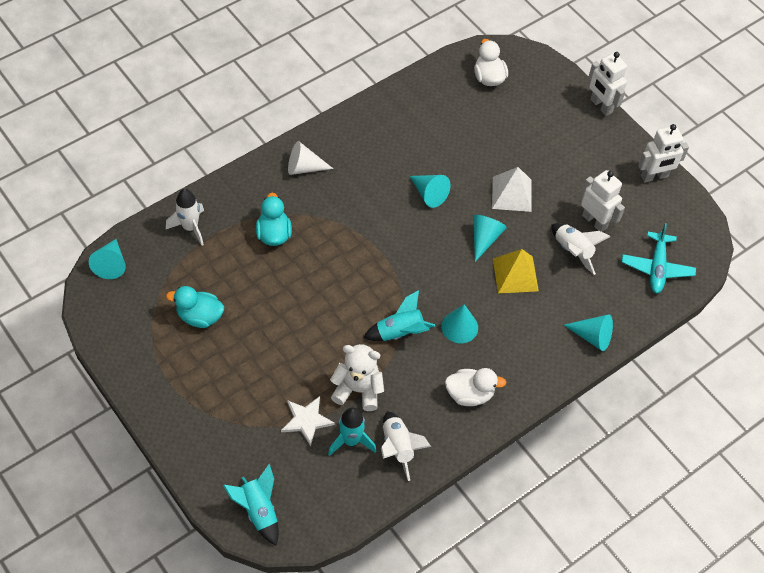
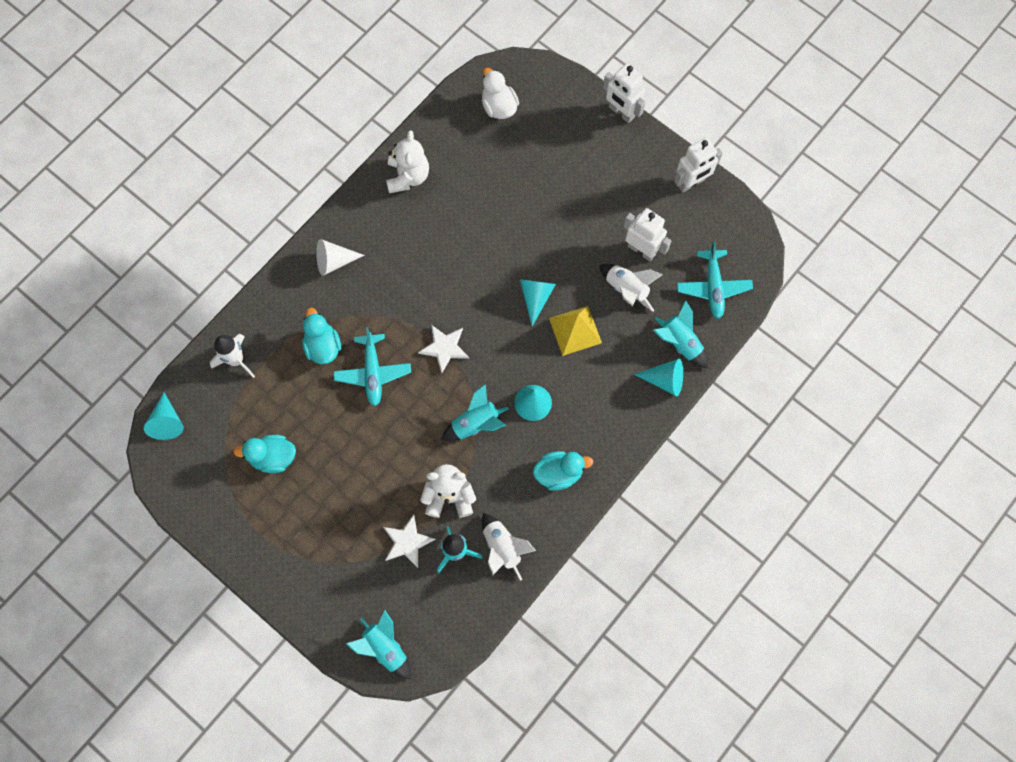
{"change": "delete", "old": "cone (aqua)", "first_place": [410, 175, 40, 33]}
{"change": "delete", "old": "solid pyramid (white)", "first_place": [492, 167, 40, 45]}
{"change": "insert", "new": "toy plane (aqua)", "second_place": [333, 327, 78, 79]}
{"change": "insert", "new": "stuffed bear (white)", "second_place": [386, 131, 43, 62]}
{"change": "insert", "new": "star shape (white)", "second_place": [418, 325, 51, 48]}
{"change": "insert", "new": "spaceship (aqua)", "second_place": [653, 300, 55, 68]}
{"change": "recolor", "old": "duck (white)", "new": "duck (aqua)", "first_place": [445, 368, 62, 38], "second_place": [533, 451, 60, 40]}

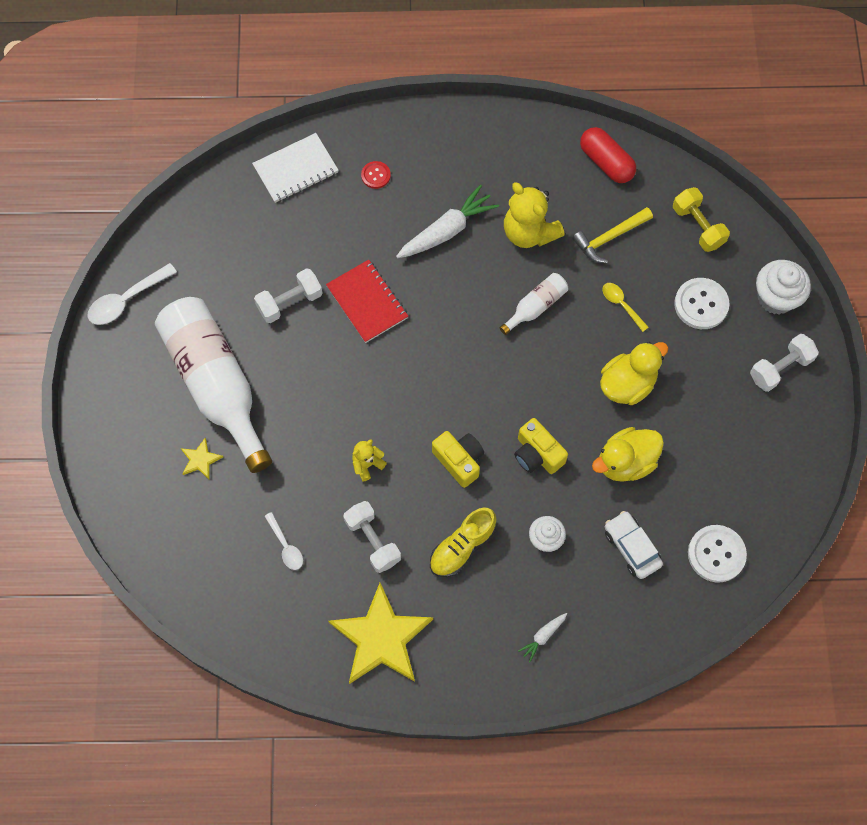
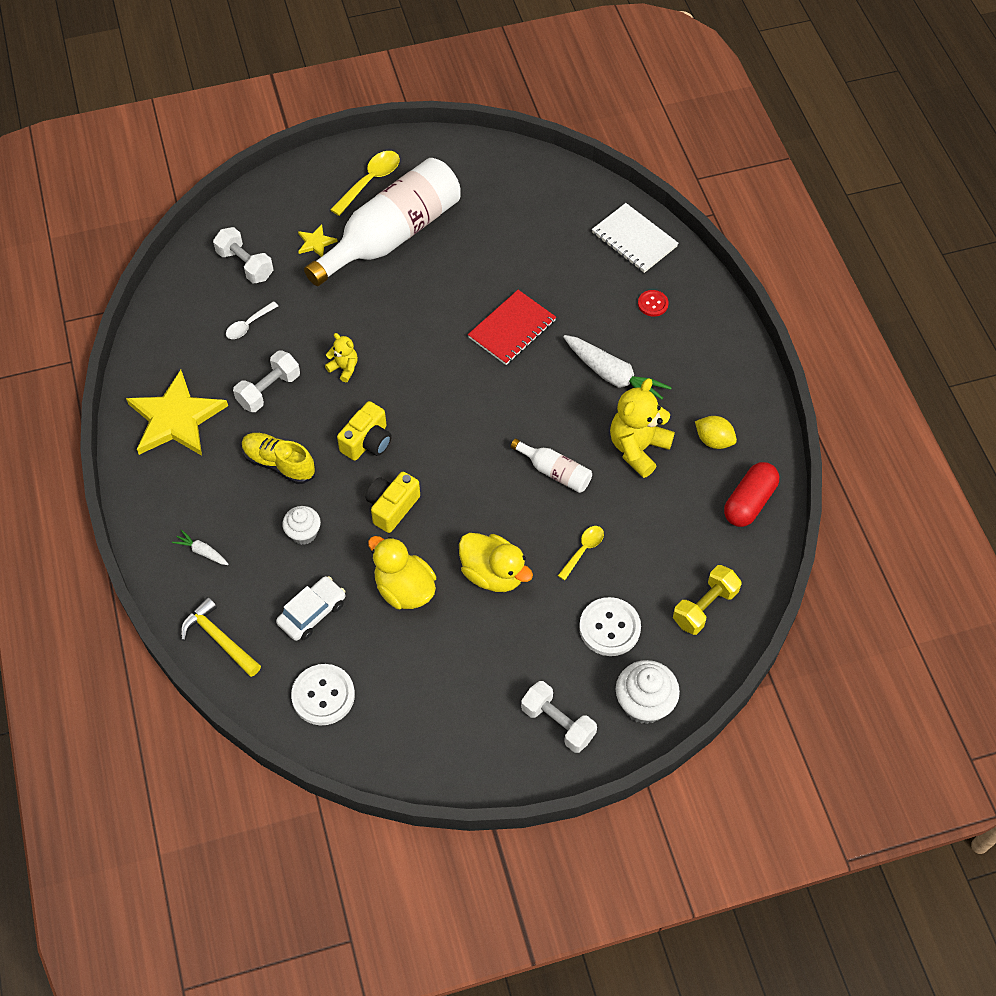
{"change": "delete", "old": "tablespoon (white)", "first_place": [88, 263, 89, 62]}
{"change": "insert", "new": "tablespoon (bright yellow)", "second_place": [330, 151, 70, 65]}
{"change": "insert", "new": "toy lemon (bright yellow)", "second_place": [695, 416, 42, 33]}
{"change": "move", "old": "hand weight (white)", "first_place": [254, 268, 68, 55], "second_place": [213, 227, 60, 56]}
{"change": "move", "old": "hammer (bright yellow)", "first_place": [572, 207, 81, 56], "second_place": [181, 597, 80, 80]}

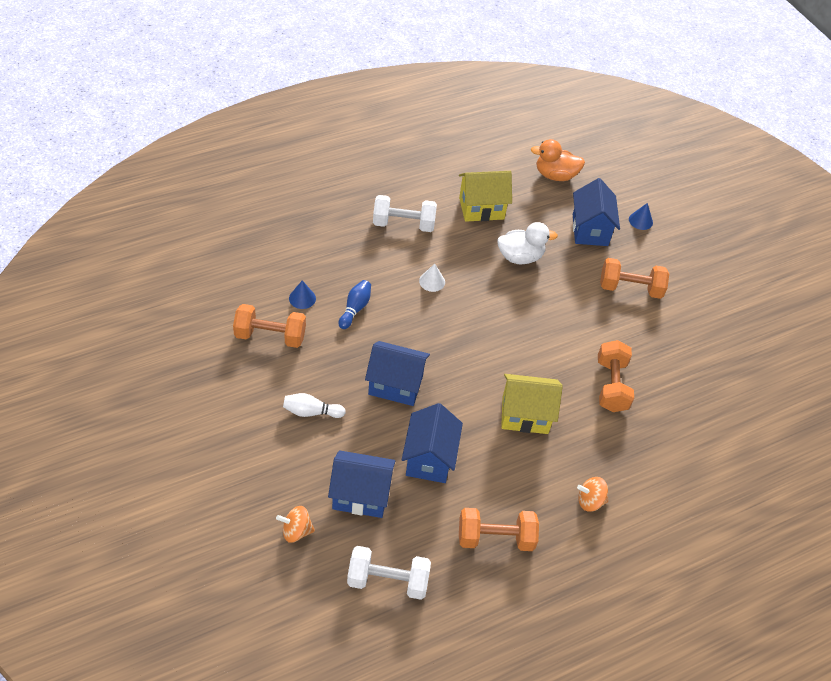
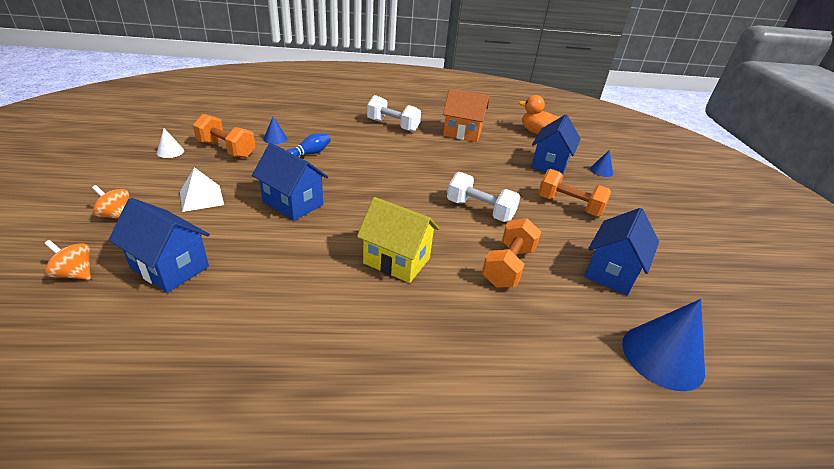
{"change": "delete", "old": "hand weight (orange-coloured)", "first_place": [459, 508, 80, 43]}
{"change": "delete", "old": "duck (white)", "first_place": [497, 222, 61, 42]}
{"change": "insert", "new": "cone (cobalt)", "second_place": [622, 299, 83, 92]}
{"change": "move", "old": "hand weight (white)", "first_place": [347, 546, 84, 54], "second_place": [447, 172, 73, 50]}
{"change": "move", "old": "house (cobalt)", "first_place": [402, 403, 61, 80], "second_place": [584, 208, 75, 88]}
{"change": "move", "old": "cone (white)", "first_place": [419, 264, 26, 28], "second_place": [157, 128, 27, 30]}
{"change": "move", "old": "whirligig (orange-coloured)", "first_place": [577, 477, 32, 35], "second_place": [92, 185, 37, 34]}
{"change": "replace", "old": "bowling pin (white)", "new": "solid pyramid (white)", "first_place": [283, 393, 63, 25], "second_place": [180, 167, 44, 45]}
{"change": "recolor", "old": "house (bright yellow)", "new": "house (orange-coloured)", "first_place": [459, 171, 53, 51], "second_place": [443, 89, 46, 53]}

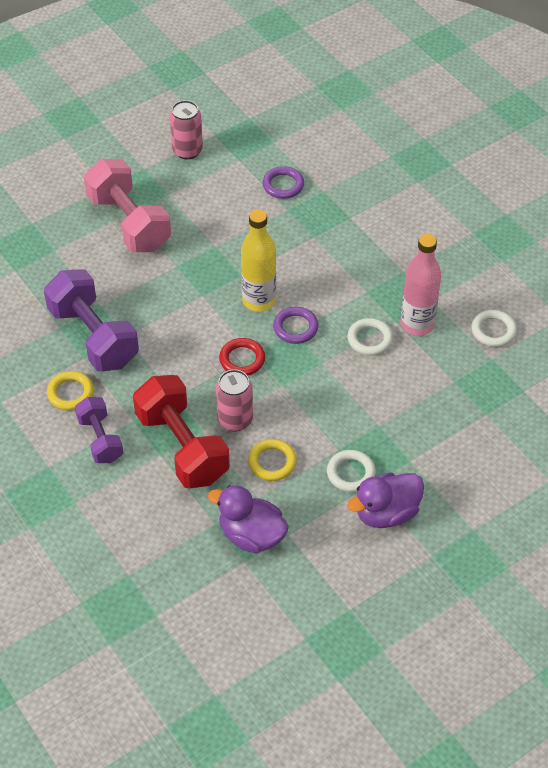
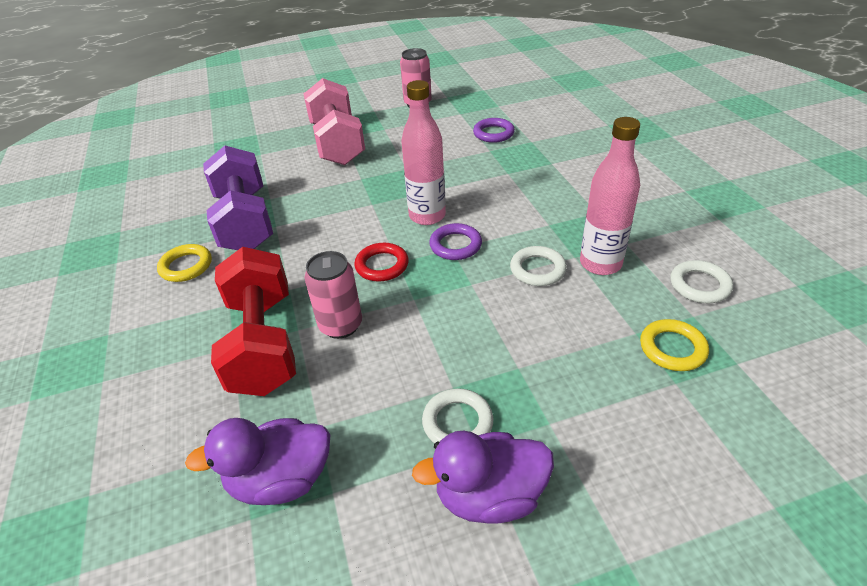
{"change": "delete", "old": "hand weight (violet)", "first_place": [75, 397, 48, 66]}
{"change": "move", "old": "torus (bright yellow)", "first_place": [248, 439, 49, 42], "second_place": [640, 319, 69, 52]}
{"change": "recolor", "old": "flask (bright yellow)", "new": "flask (pink)", "first_place": [241, 209, 35, 103], "second_place": [401, 80, 45, 145]}
{"change": "rotate", "old": "duck (violet)", "first_place": [208, 485, 81, 68], "second_place": [185, 418, 145, 87], "degrees": -60}

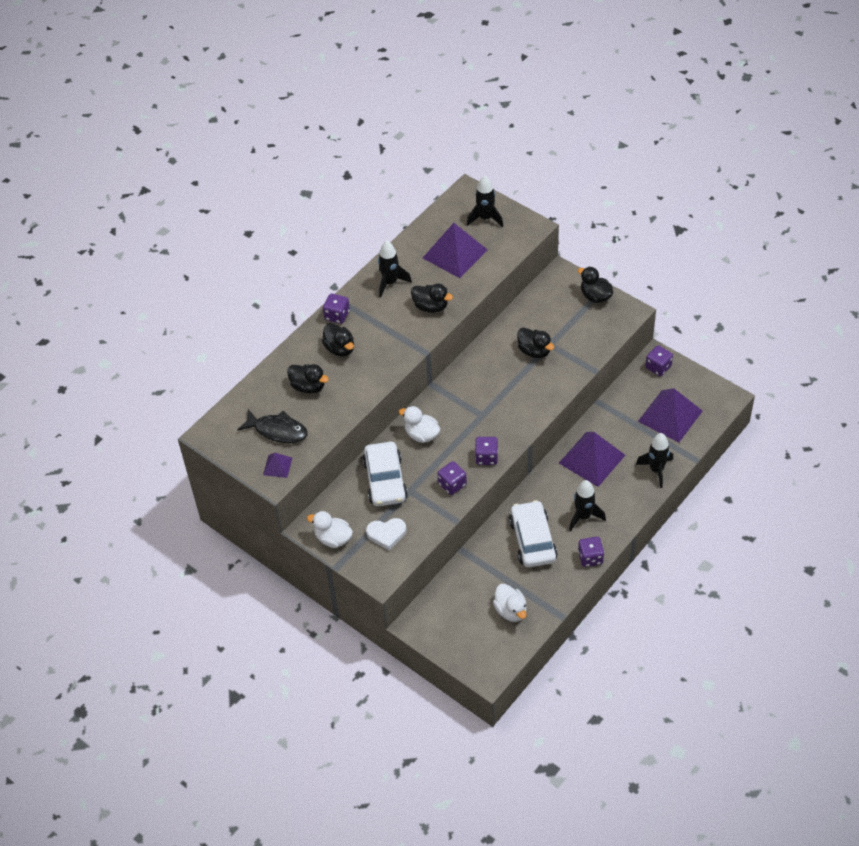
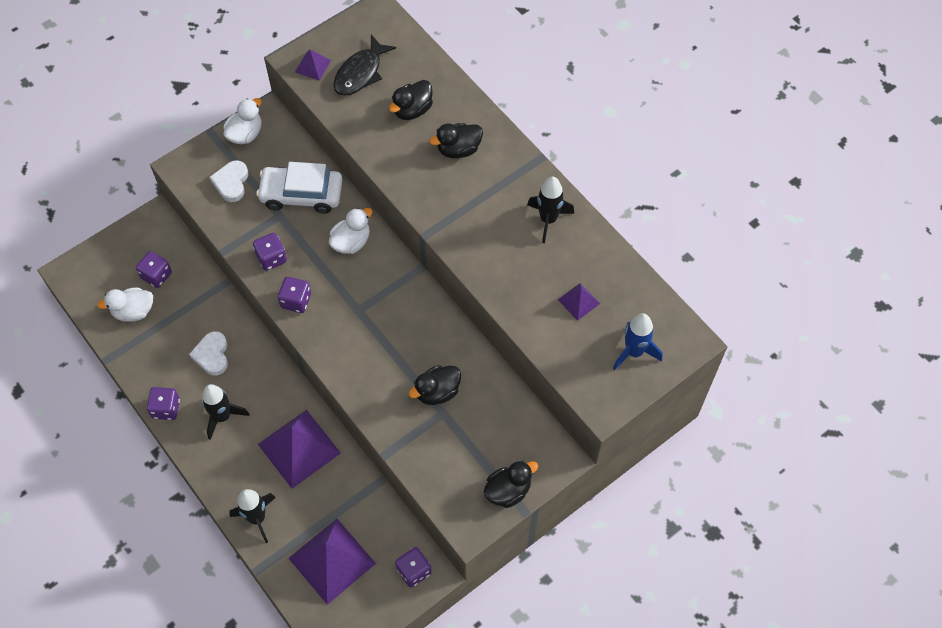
{"change": "delete", "old": "duck (black)", "first_place": [411, 284, 42, 29]}
{"change": "move", "old": "dice (violet)", "first_place": [323, 294, 27, 30], "second_place": [136, 251, 36, 37]}
{"change": "replace", "old": "toy car (white)", "new": "heart shape (white)", "first_place": [509, 500, 49, 67], "second_place": [189, 331, 39, 45]}
{"change": "recolor", "old": "spaceship (black)", "new": "spaceship (cobalt)", "first_place": [467, 176, 36, 51], "second_place": [613, 313, 49, 57]}
{"change": "resize", "old": "solid pyramid (violet)", "first_place": [423, 223, 65, 55], "second_place": [558, 283, 42, 38], "factor": 0.48}

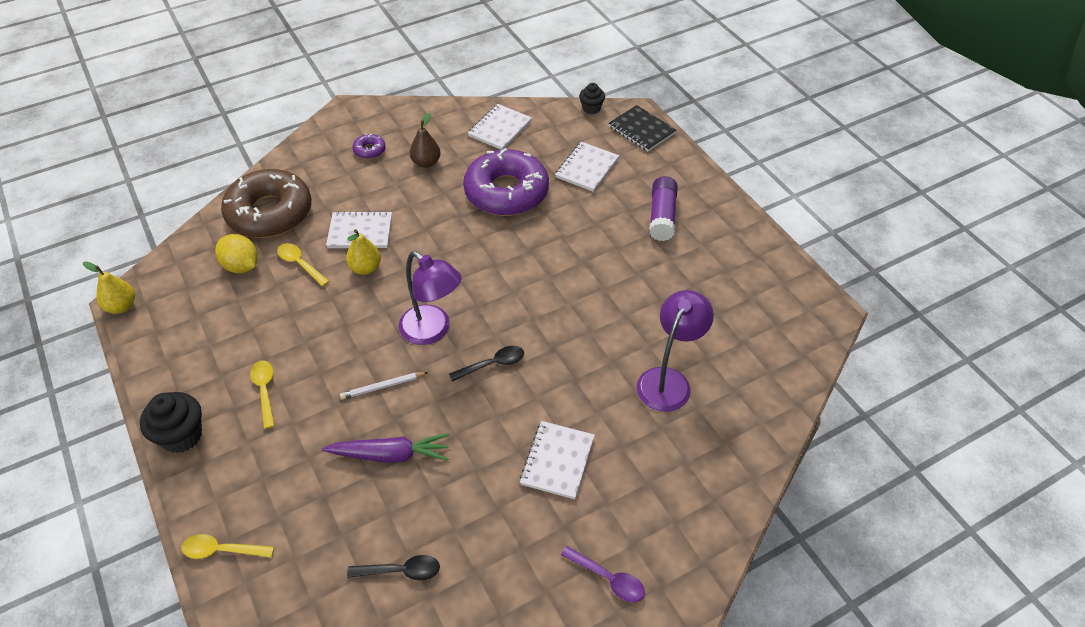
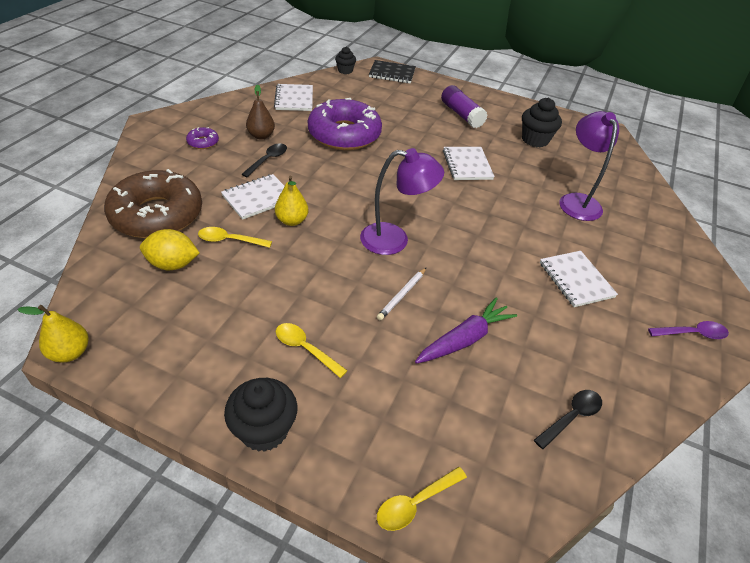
{"change": "insert", "new": "muffin (black)", "second_place": [522, 98, 40, 49]}
{"change": "move", "old": "tablespoon (black)", "first_place": [449, 346, 75, 35], "second_place": [241, 144, 46, 33]}
{"change": "move", "old": "exercise book (white)", "first_place": [555, 142, 64, 50], "second_place": [443, 147, 52, 33]}

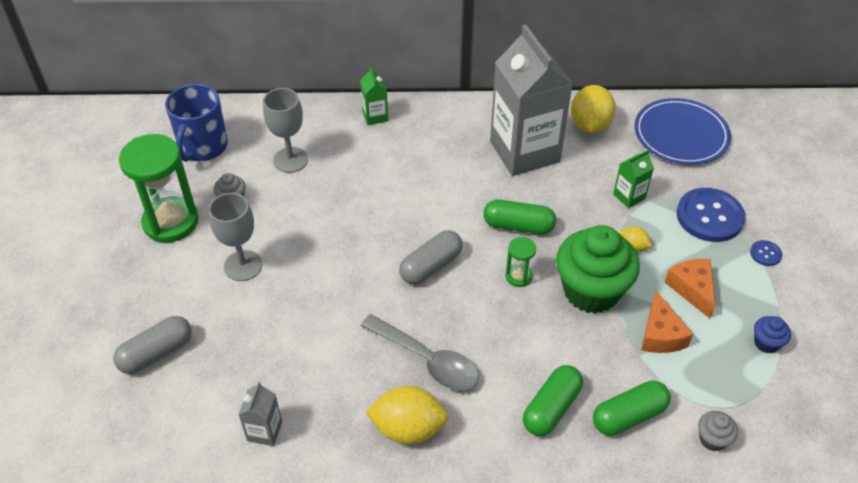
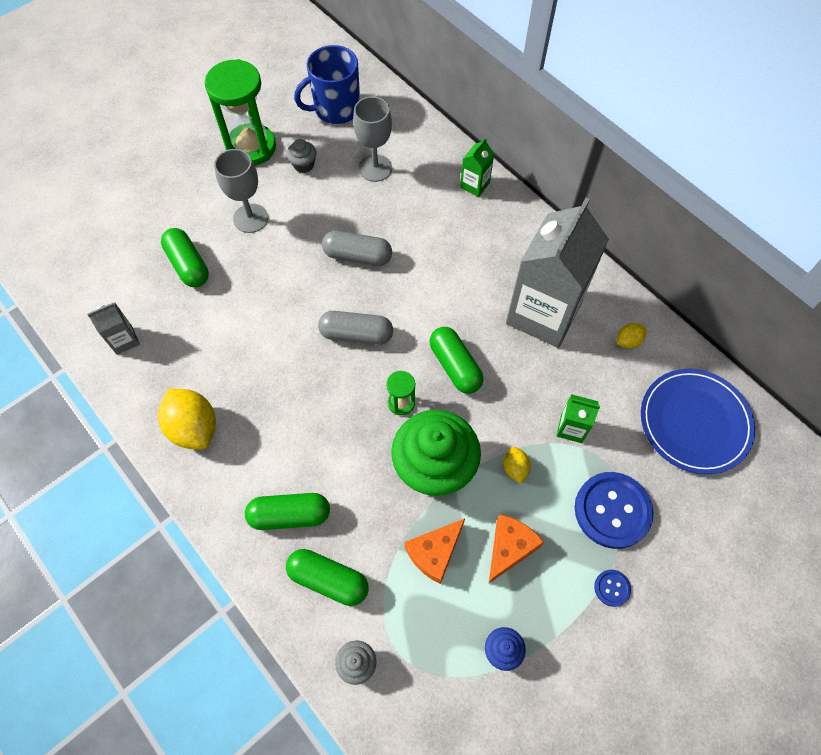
{"change": "delete", "old": "tablespoon (gray)", "first_place": [361, 314, 118, 76]}
{"change": "insert", "new": "pill (emerald)", "second_place": [161, 228, 48, 59]}
{"change": "move", "old": "pill (gray)", "first_place": [113, 316, 79, 58], "second_place": [322, 230, 70, 36]}
{"change": "resize", "old": "toy lemon (bright yellow)", "first_place": [571, 85, 45, 48], "second_place": [617, 323, 29, 25], "factor": 0.5}

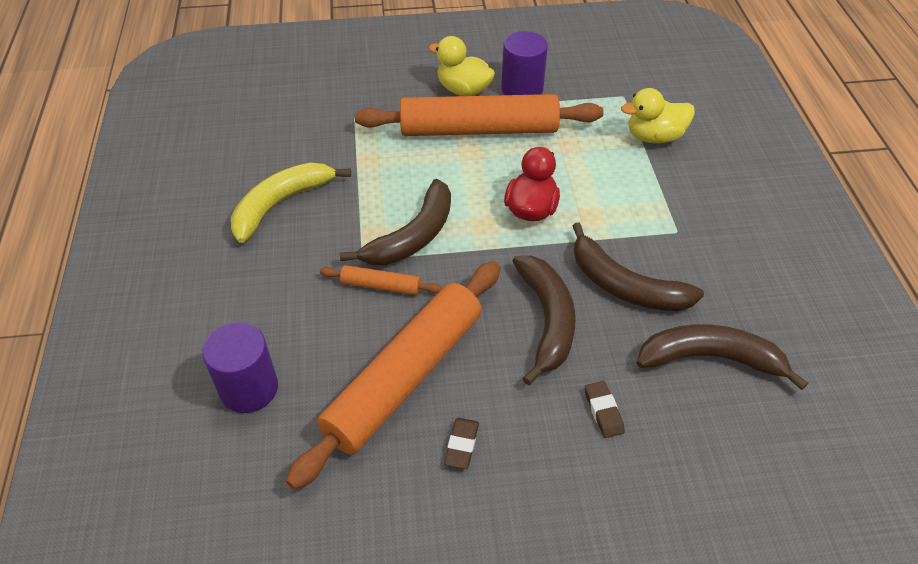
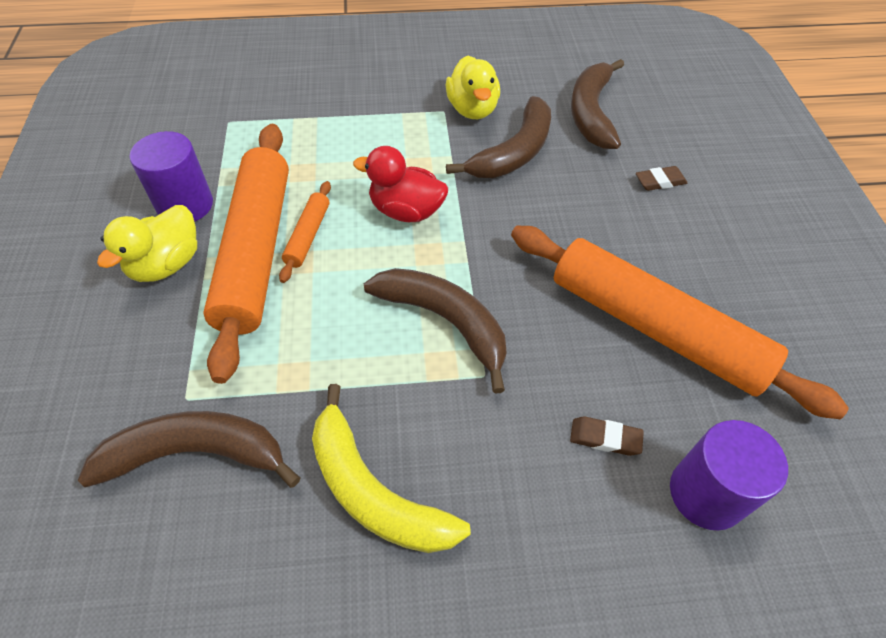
{"change": "move", "old": "pastry roller (orange-coloured)", "first_place": [320, 265, 122, 30], "second_place": [279, 181, 52, 102]}
{"change": "move", "old": "pencil eraser (dark brown)", "first_place": [444, 418, 35, 51], "second_place": [570, 417, 74, 39]}
{"change": "move", "old": "banana (dark brown)", "first_place": [512, 256, 64, 129], "second_place": [78, 411, 223, 77]}
{"change": "move", "old": "duck (bright yellow)", "first_place": [621, 88, 74, 56], "second_place": [446, 55, 54, 64]}

